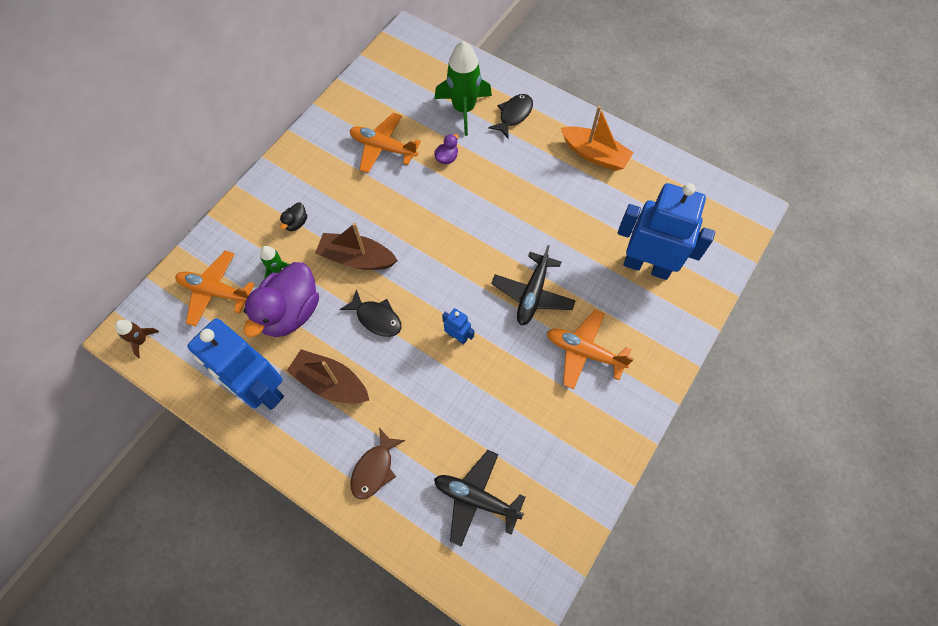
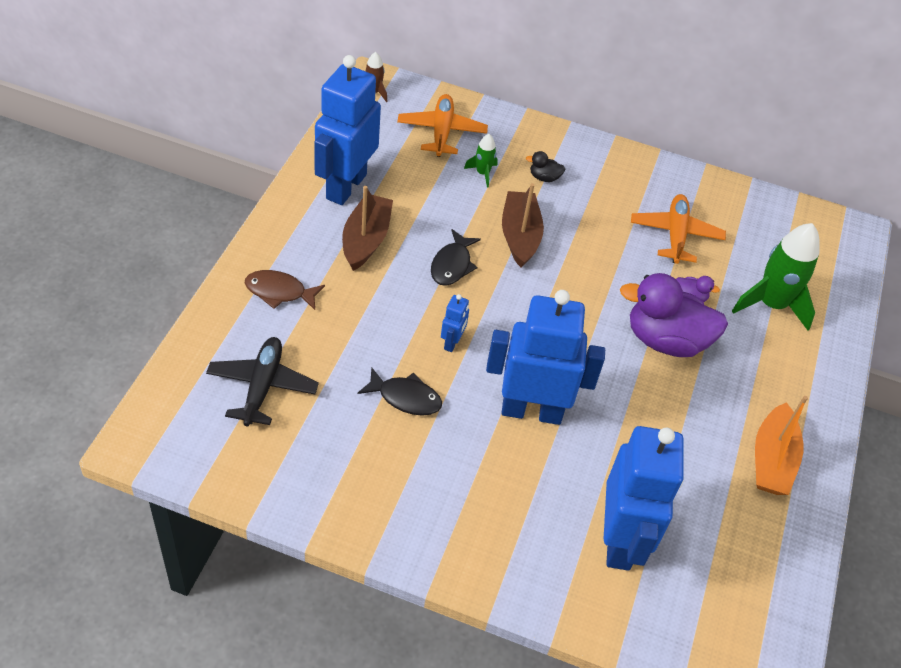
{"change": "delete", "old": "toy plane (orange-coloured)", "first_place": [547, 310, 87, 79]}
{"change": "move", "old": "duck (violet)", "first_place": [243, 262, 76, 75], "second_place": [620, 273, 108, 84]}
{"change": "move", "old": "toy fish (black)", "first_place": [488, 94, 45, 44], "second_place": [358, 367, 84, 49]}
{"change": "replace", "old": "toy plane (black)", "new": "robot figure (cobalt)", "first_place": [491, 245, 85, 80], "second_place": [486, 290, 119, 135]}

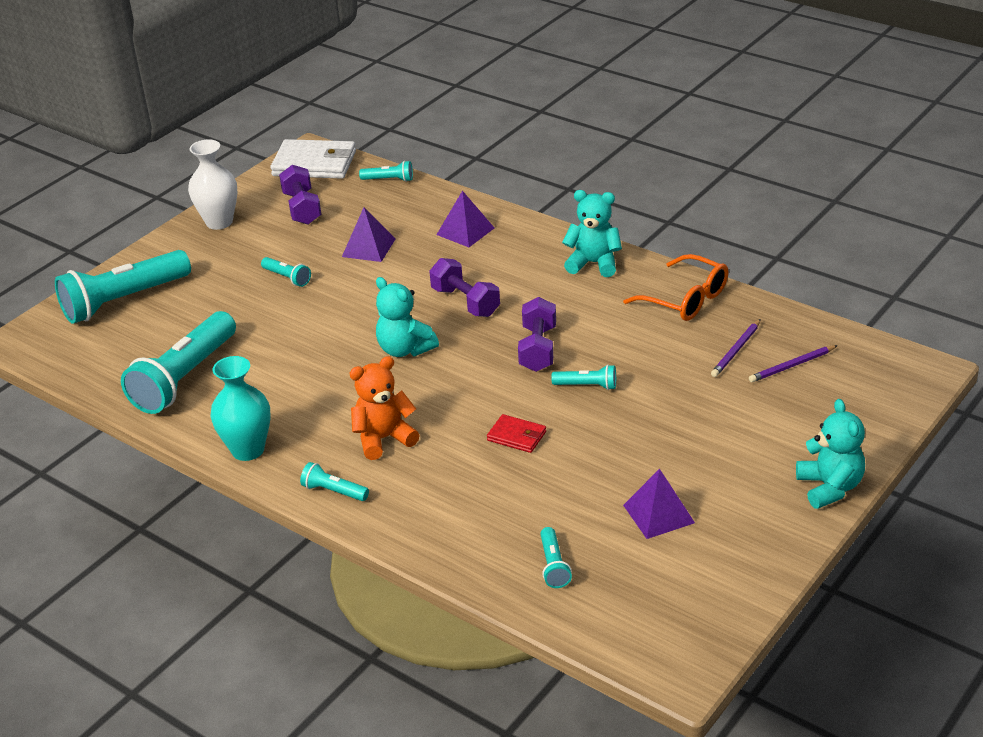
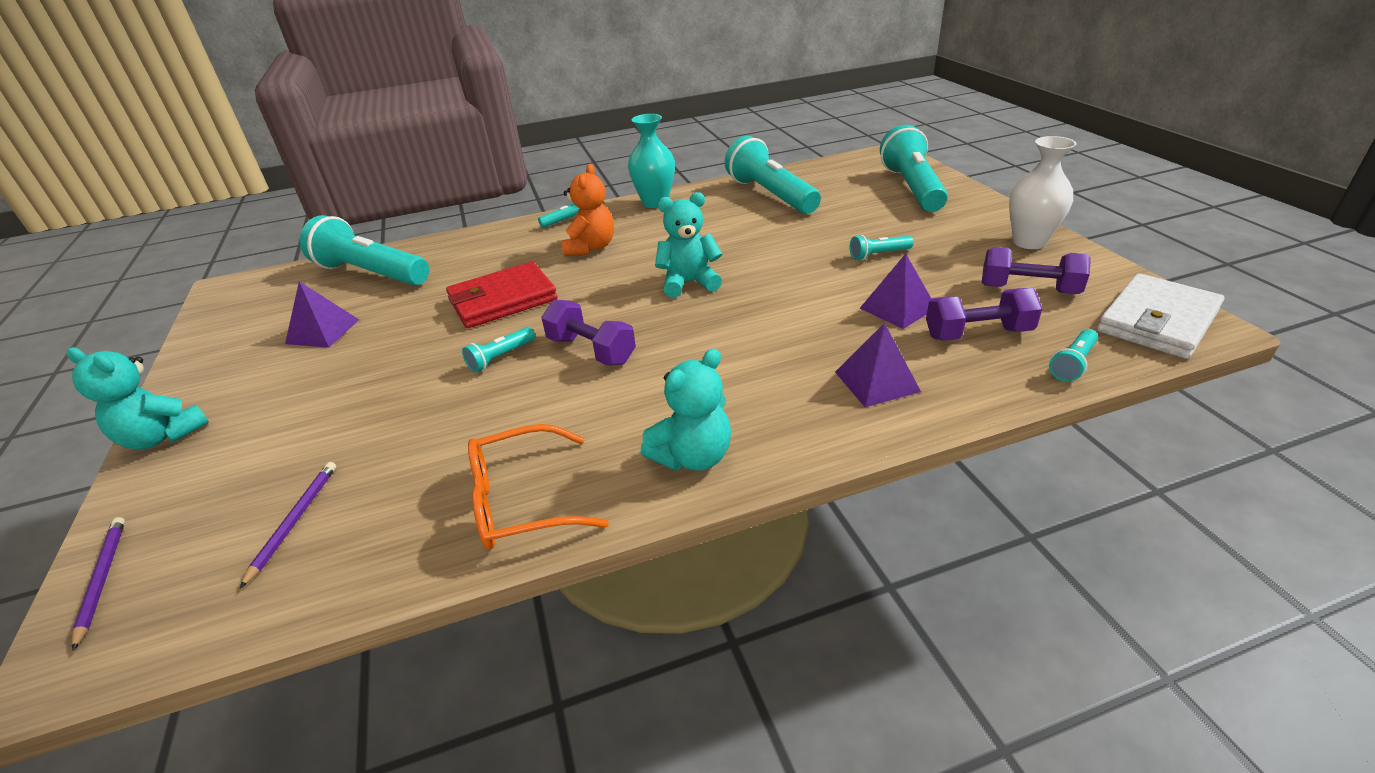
{"change": "move", "old": "hand weight (violet)", "first_place": [429, 258, 71, 59], "second_place": [926, 288, 116, 53]}
{"change": "move", "old": "pencil (violet)", "first_place": [711, 319, 50, 58], "second_place": [72, 517, 53, 134]}
{"change": "resize", "old": "wallet (red)", "first_place": [487, 414, 59, 39], "second_place": [446, 262, 112, 66], "factor": 1.94}
{"change": "resize", "old": "pocket torch (aqua)", "first_place": [540, 527, 32, 61], "second_place": [300, 215, 129, 71], "factor": 2.28}

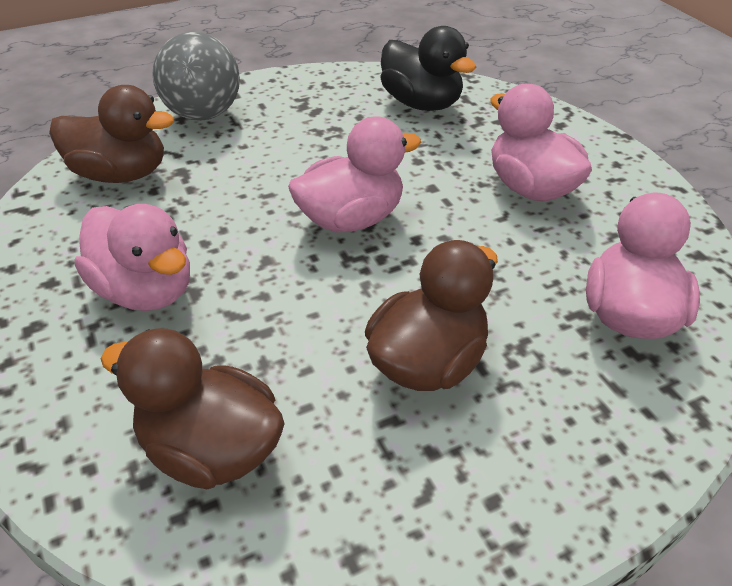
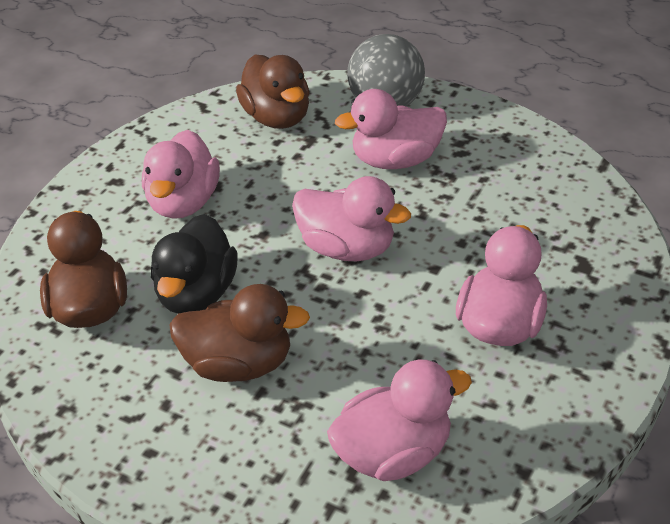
{"change": "insert", "new": "duck (pink)", "second_place": [335, 89, 112, 80]}
{"change": "move", "old": "duck (black)", "first_place": [380, 26, 96, 85], "second_place": [151, 214, 86, 100]}

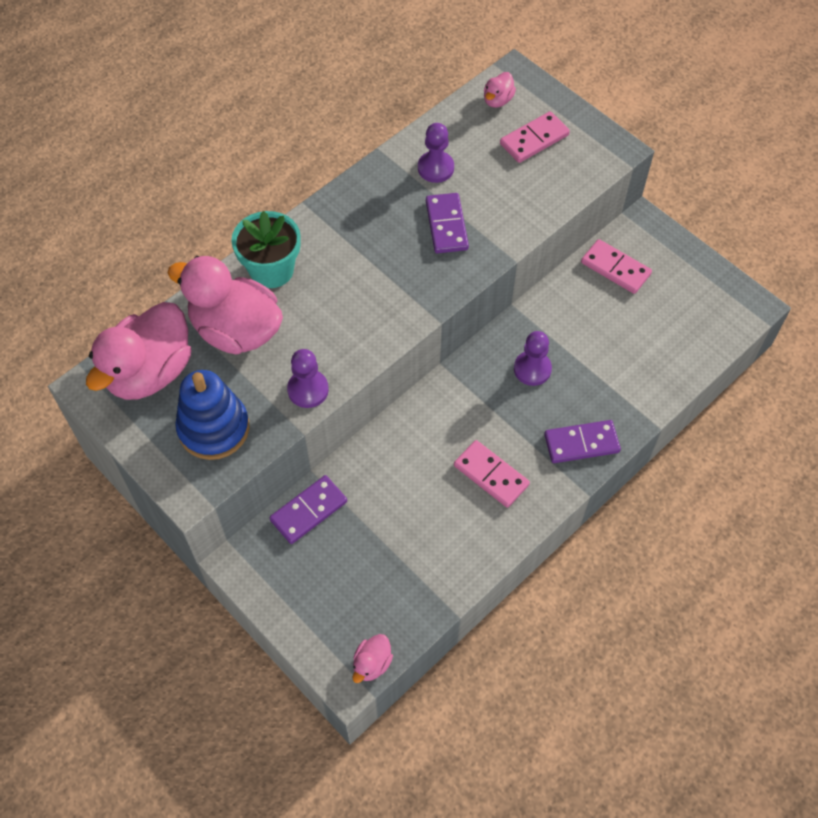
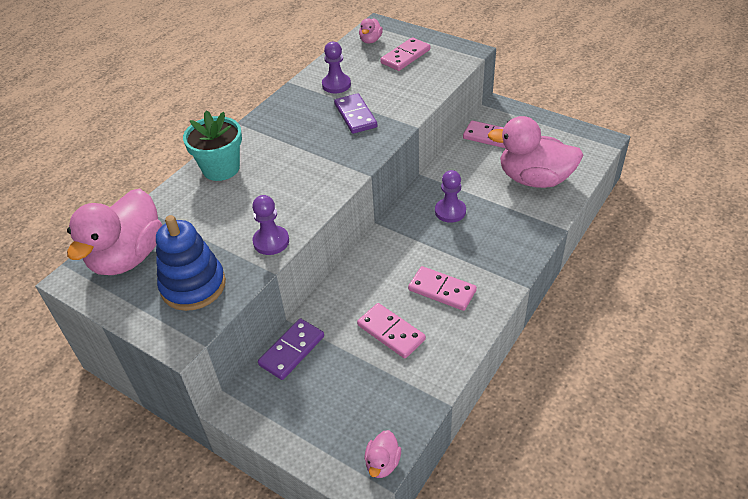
{"change": "delete", "old": "domino tile (violet)", "first_place": [544, 420, 77, 43]}
{"change": "insert", "new": "domino tile (pink)", "second_place": [357, 303, 69, 56]}
{"change": "move", "old": "duck (pink)", "first_place": [167, 256, 116, 99], "second_place": [488, 116, 95, 72]}

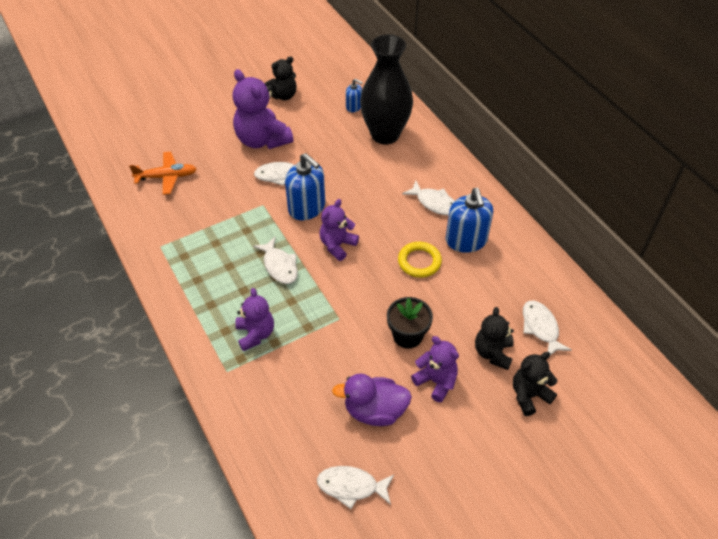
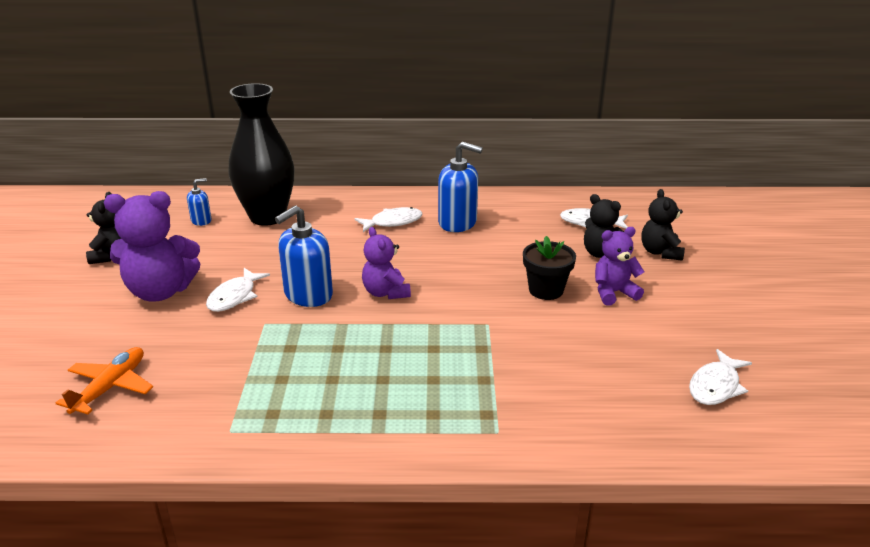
{"change": "delete", "old": "stuffed bear (violet)", "first_place": [235, 288, 39, 63]}
{"change": "delete", "old": "toy fish (white)", "first_place": [253, 237, 45, 47]}
{"change": "delete", "old": "duck (violet)", "first_place": [332, 374, 80, 52]}
{"change": "delete", "old": "torus (bright yellow)", "first_place": [398, 242, 44, 36]}
{"change": "rotate", "old": "soap pump (cobalt)", "first_place": [285, 153, 40, 68], "second_place": [275, 206, 58, 101], "degrees": 150}

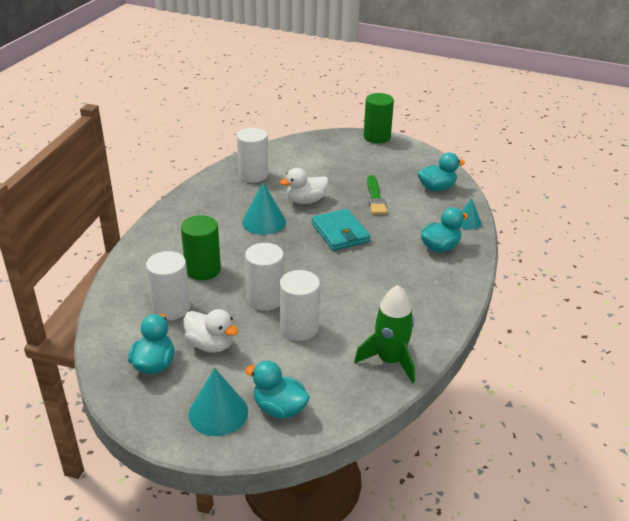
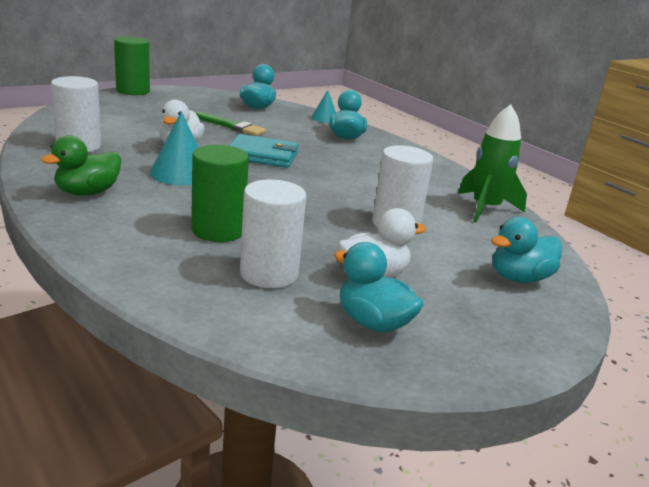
{"change": "delete", "old": "cone (aqua)", "first_place": [188, 368, 60, 68]}
{"change": "delete", "old": "cylinder (white)", "first_place": [245, 243, 39, 68]}
{"change": "insert", "new": "duck (emerald)", "second_place": [41, 135, 80, 61]}

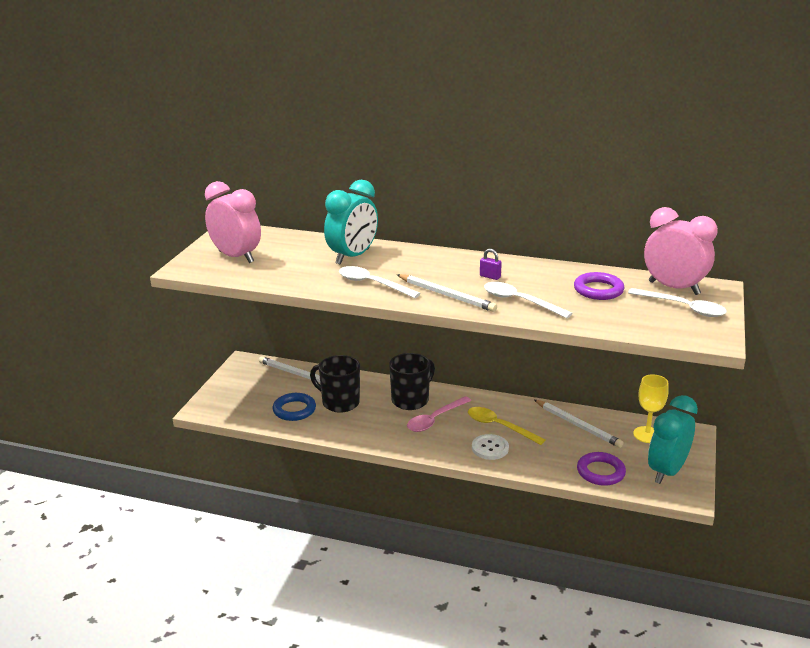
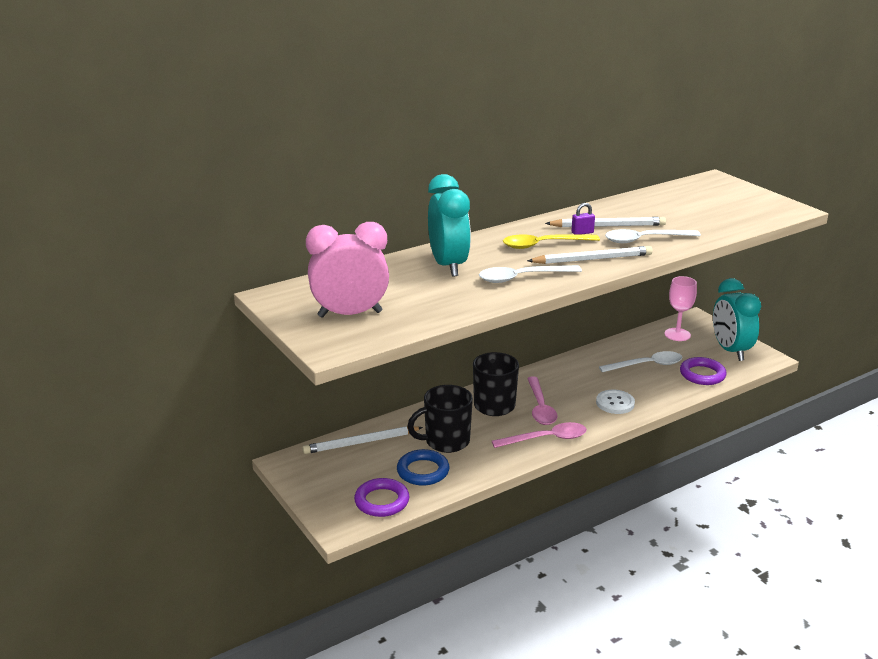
{"change": "delete", "old": "clock (pink)", "first_place": [644, 207, 74, 88]}
{"change": "insert", "new": "tablespoon (pink)", "second_place": [492, 422, 95, 26]}
{"change": "move", "old": "tablespoon (bright yellow)", "first_place": [468, 407, 78, 38], "second_place": [503, 234, 97, 15]}
{"change": "move", "old": "pencil (white)", "first_place": [534, 400, 90, 48], "second_place": [545, 217, 121, 10]}
{"change": "move", "old": "torus (violet)", "first_place": [574, 272, 50, 28], "second_place": [354, 478, 55, 39]}
{"change": "move", "old": "tablespoon (white)", "first_place": [628, 288, 99, 29], "second_place": [599, 351, 83, 21]}
{"change": "recolor", "old": "goblet (bright yellow)", "new": "goblet (pink)", "first_place": [633, 374, 35, 69], "second_place": [665, 276, 32, 65]}

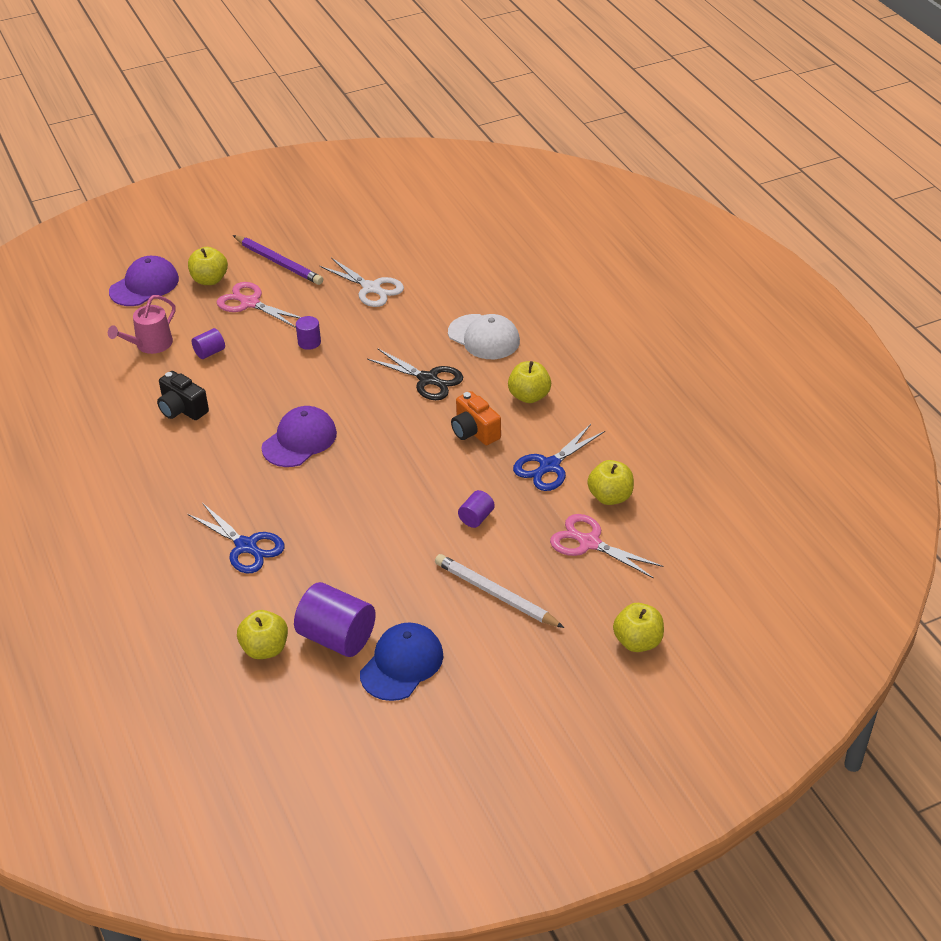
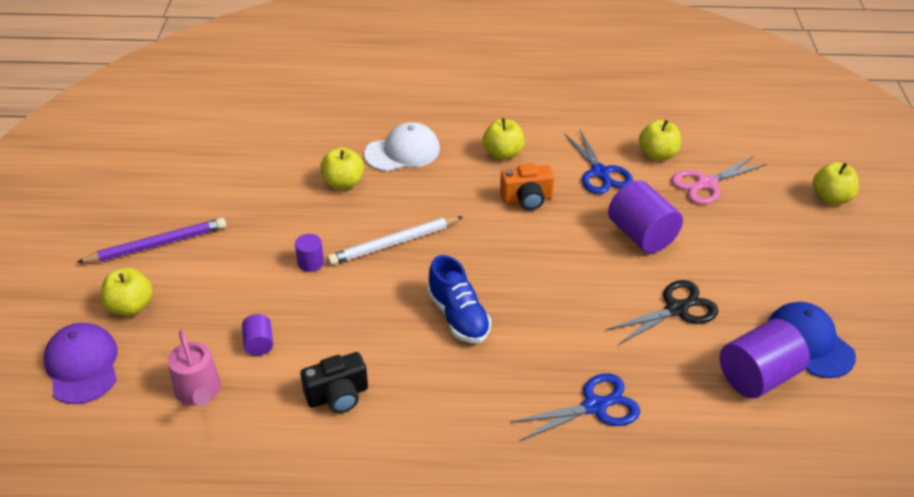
{"change": "delete", "old": "pair of scissors (pink)", "first_place": [217, 282, 84, 46]}
{"change": "delete", "old": "pair of scissors (white)", "first_place": [320, 258, 84, 49]}
{"change": "move", "old": "apple (bright yellow)", "first_place": [237, 610, 51, 49], "second_place": [320, 147, 44, 43]}
{"change": "move", "old": "pair of scissors (black)", "first_place": [367, 348, 96, 52], "second_place": [606, 280, 113, 65]}
{"change": "move", "old": "pencil (white)", "first_place": [435, 554, 129, 74], "second_place": [327, 216, 136, 49]}
{"change": "replace", "old": "baseball cap (violet)", "new": "shoe (cobalt)", "first_place": [262, 406, 75, 61], "second_place": [427, 255, 64, 88]}
{"change": "resize", "old": "cylinder (violet)", "first_place": [458, 490, 37, 38], "second_place": [608, 180, 75, 73], "factor": 2.0}

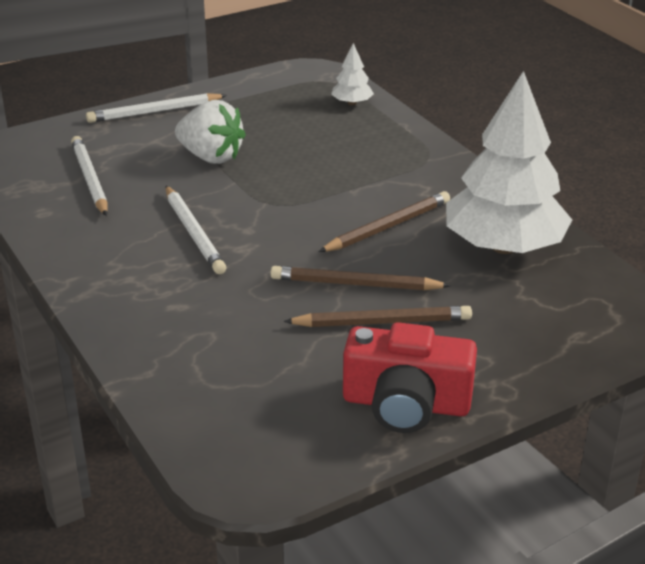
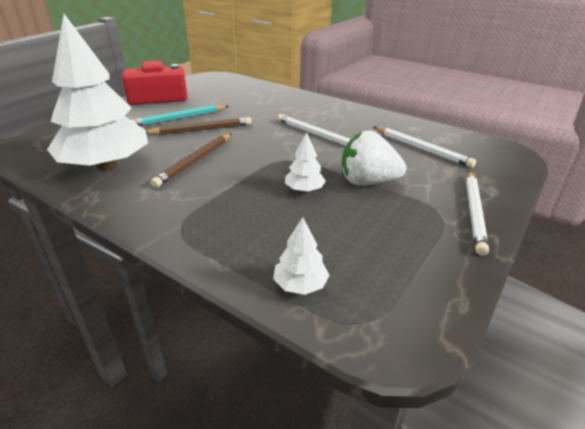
{"change": "insert", "new": "toy tree (white)", "second_place": [285, 132, 41, 60]}
{"change": "recolor", "old": "pencil (dark brown)", "new": "pencil (aqua)", "first_place": [284, 306, 188, 21], "second_place": [132, 105, 96, 21]}
{"change": "rotate", "old": "pencil (white)", "first_place": [86, 93, 141, 30], "second_place": [466, 171, 23, 85], "degrees": 150}

